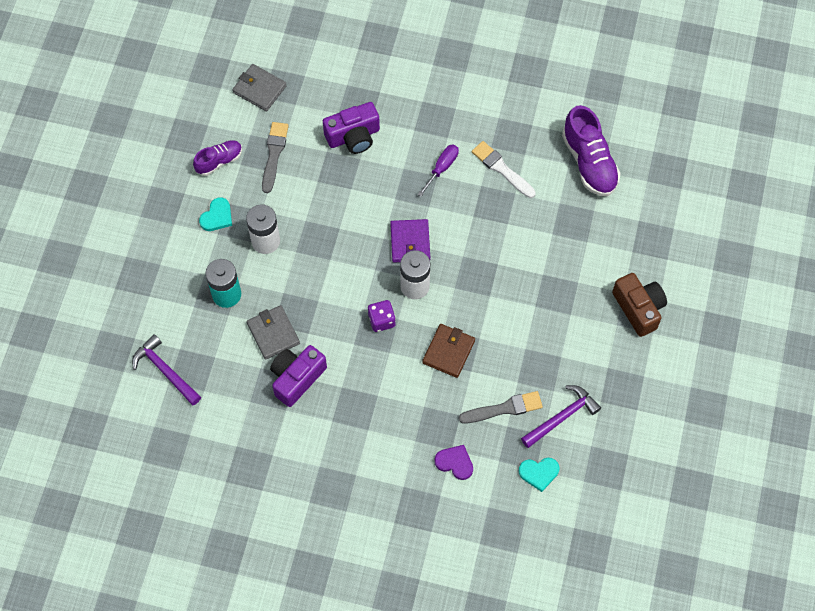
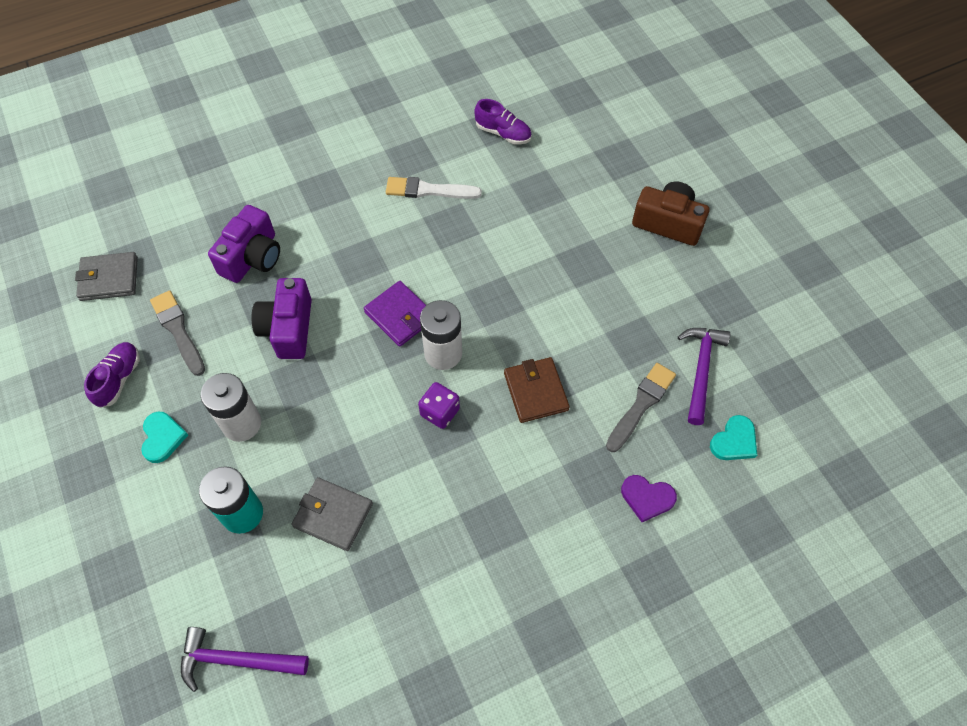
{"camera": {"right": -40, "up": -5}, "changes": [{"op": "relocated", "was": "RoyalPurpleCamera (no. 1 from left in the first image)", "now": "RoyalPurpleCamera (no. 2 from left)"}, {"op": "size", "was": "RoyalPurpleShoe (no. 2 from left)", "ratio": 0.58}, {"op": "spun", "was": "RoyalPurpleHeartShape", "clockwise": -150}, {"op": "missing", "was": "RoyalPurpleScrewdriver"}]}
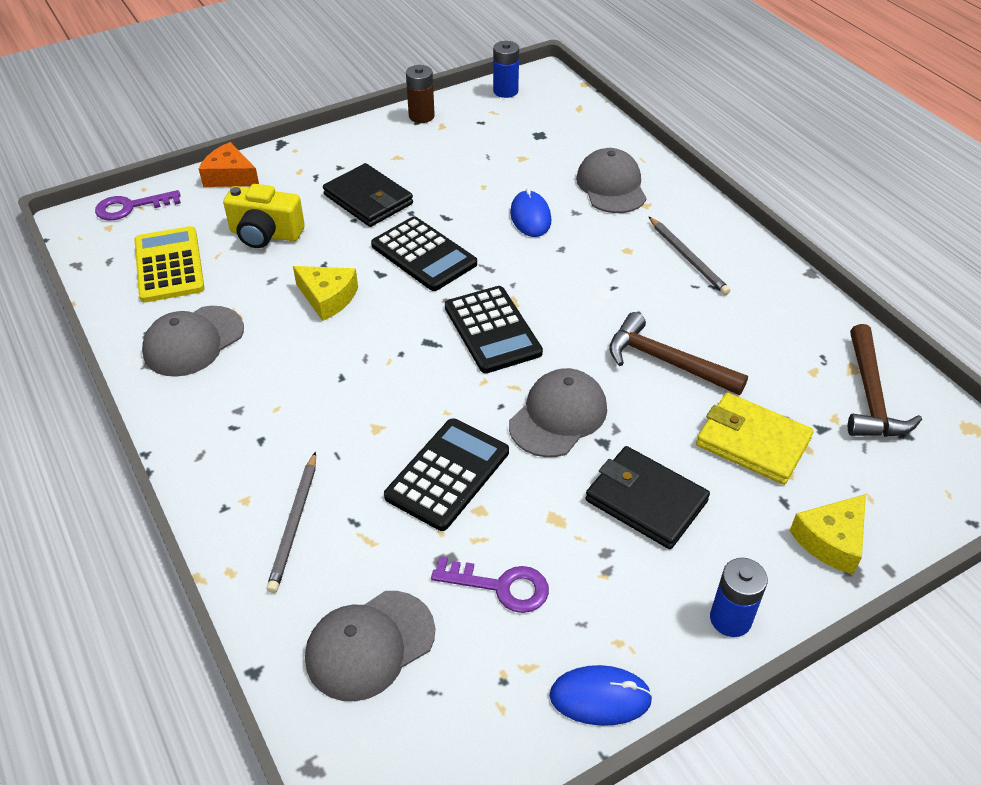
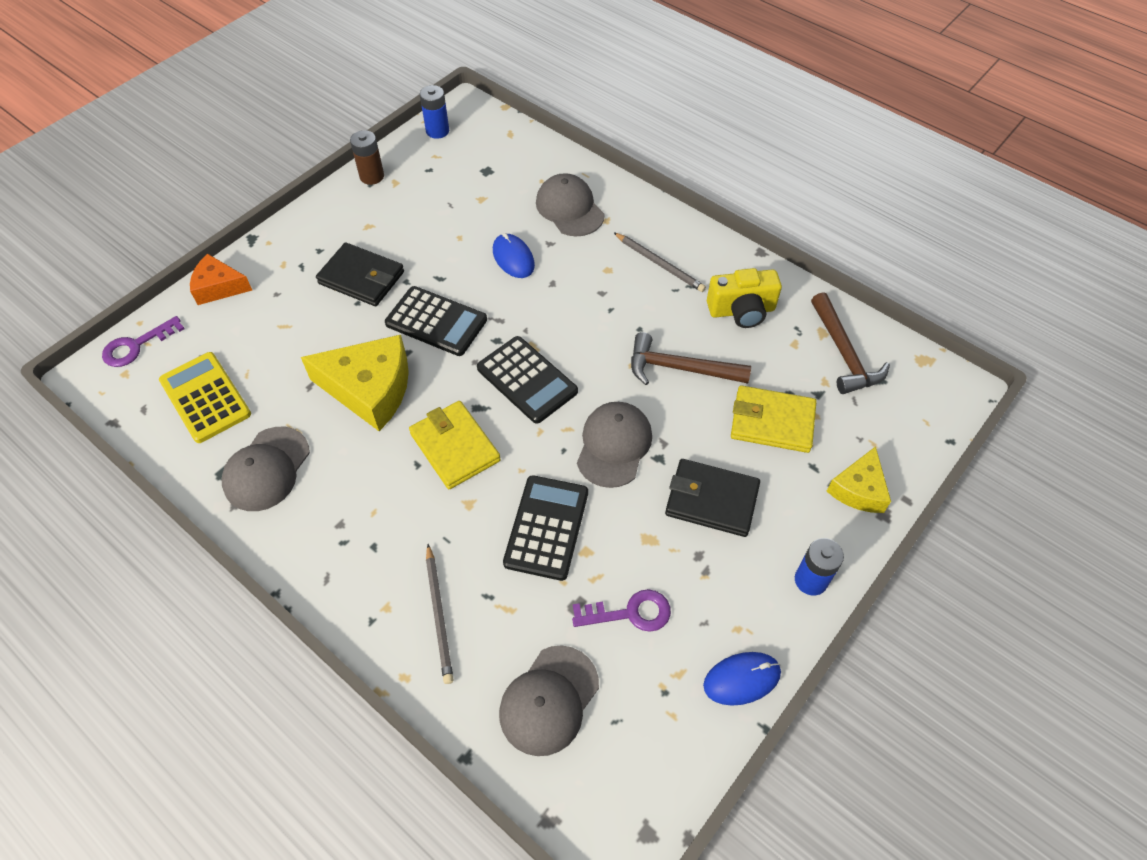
{"camera": {"right": -20, "up": 10}, "changes": [{"op": "size", "was": "GoldenCheese (no. 1 from left)", "ratio": 1.69}, {"op": "appeared", "now": "GoldenBillfold (no. 1 from left)"}, {"op": "relocated", "was": "GoldenCamera"}]}
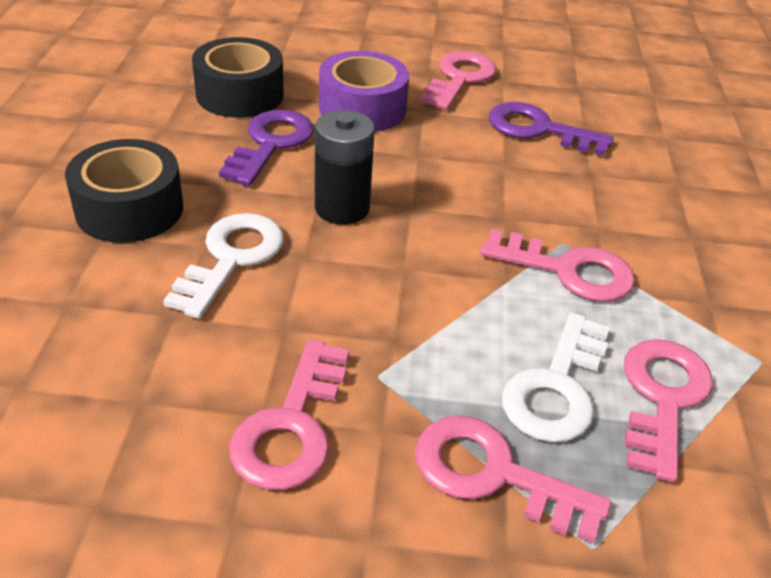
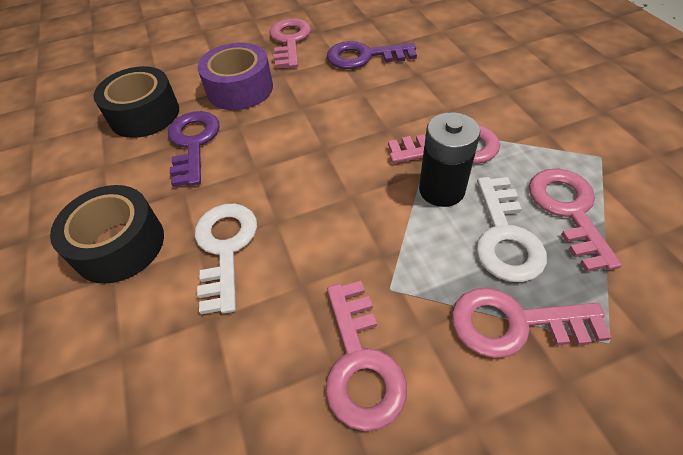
{"camera": {"right": -20, "up": 10}, "changes": [{"op": "relocated", "was": "JetBlackPowerCell"}]}
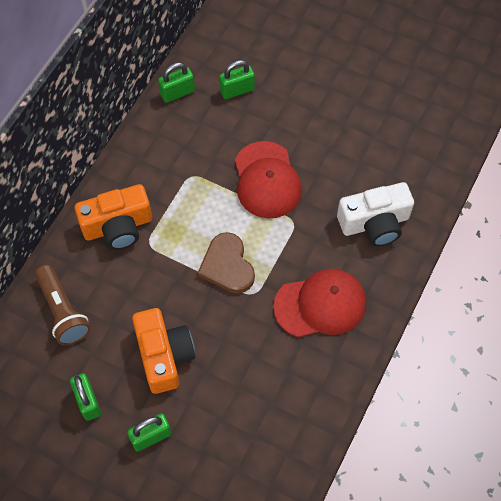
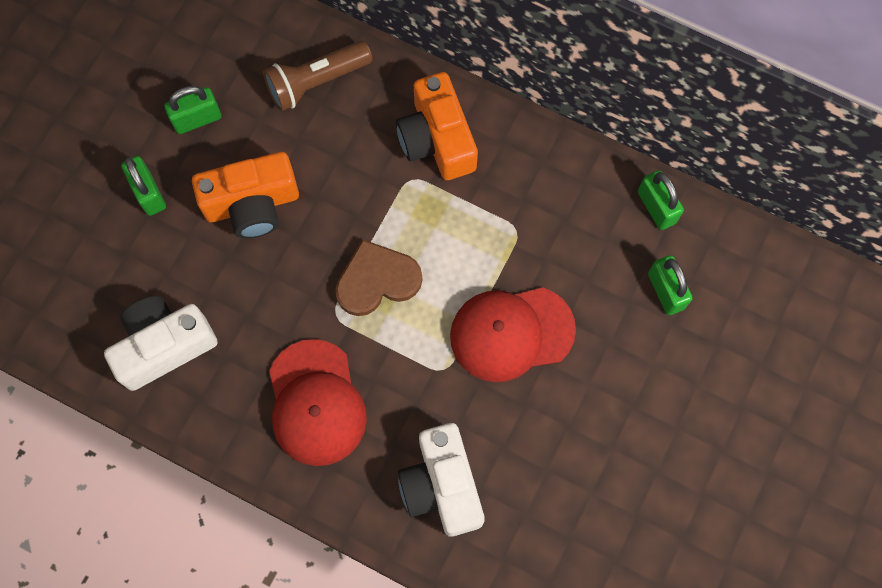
{"camera": {"right": 90, "up": 10}, "changes": [{"op": "appeared", "now": "WhiteCamera (no. 1 from left)"}]}
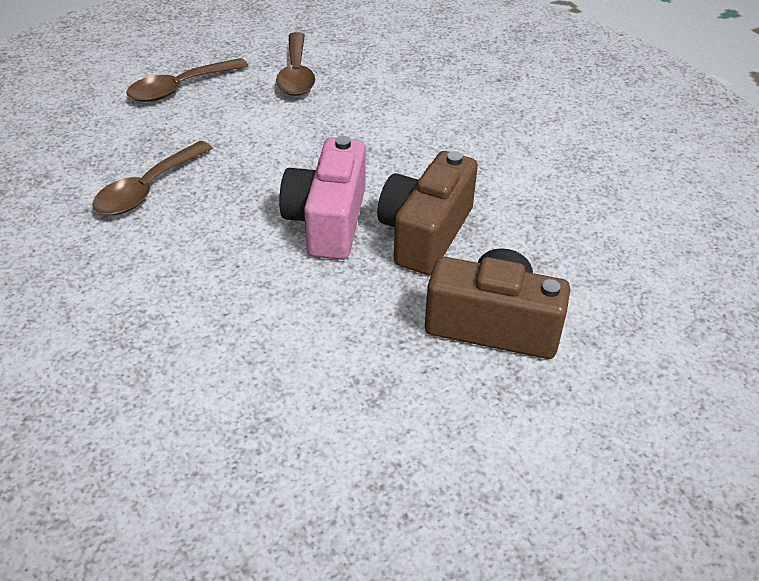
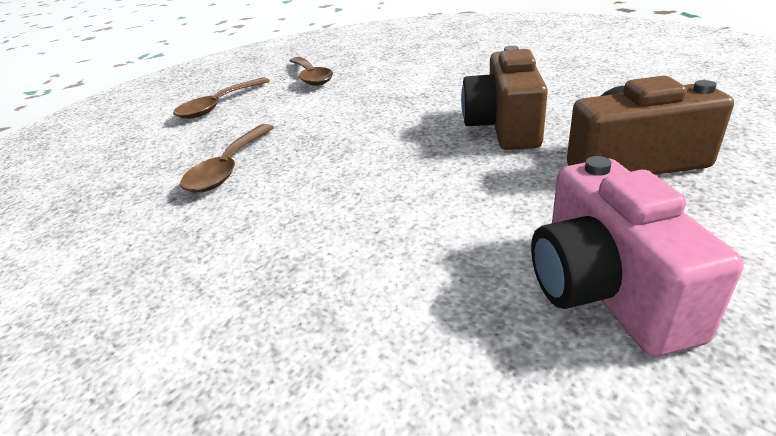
{"camera": {"right": -15, "up": -10}, "changes": [{"op": "relocated", "was": "RosyCamera"}]}
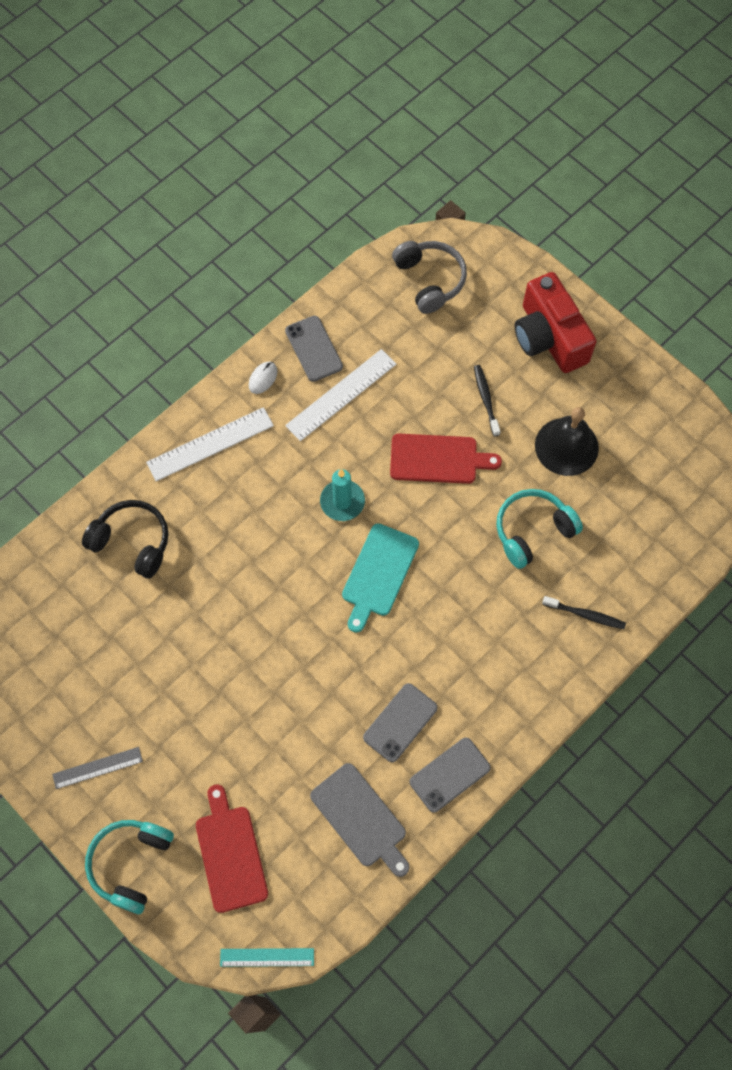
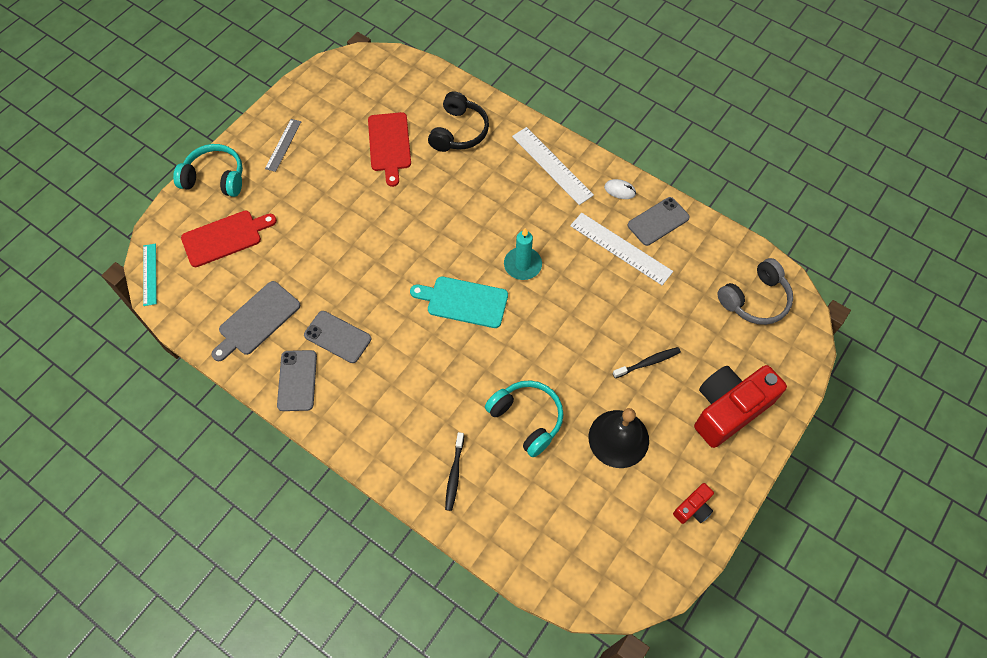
{"camera": {"right": 80, "up": -5}, "changes": [{"op": "spun", "was": "AshGreyRuler", "clockwise": 45}, {"op": "spun", "was": "AshGreyPhone (no. 3 from left in the first image)", "clockwise": 45}, {"op": "relocated", "was": "CrimsonBreadBoard (no. 2 from left)"}, {"op": "appeared", "now": "CrimsonCamera (no. 1 from left)"}]}
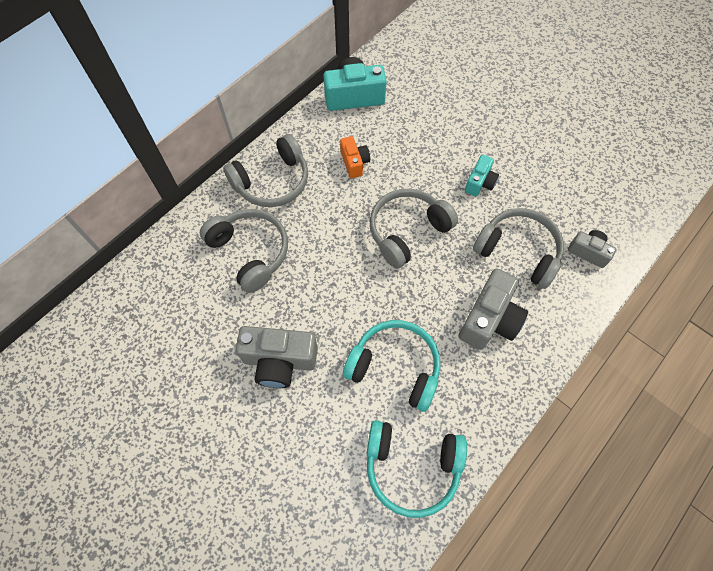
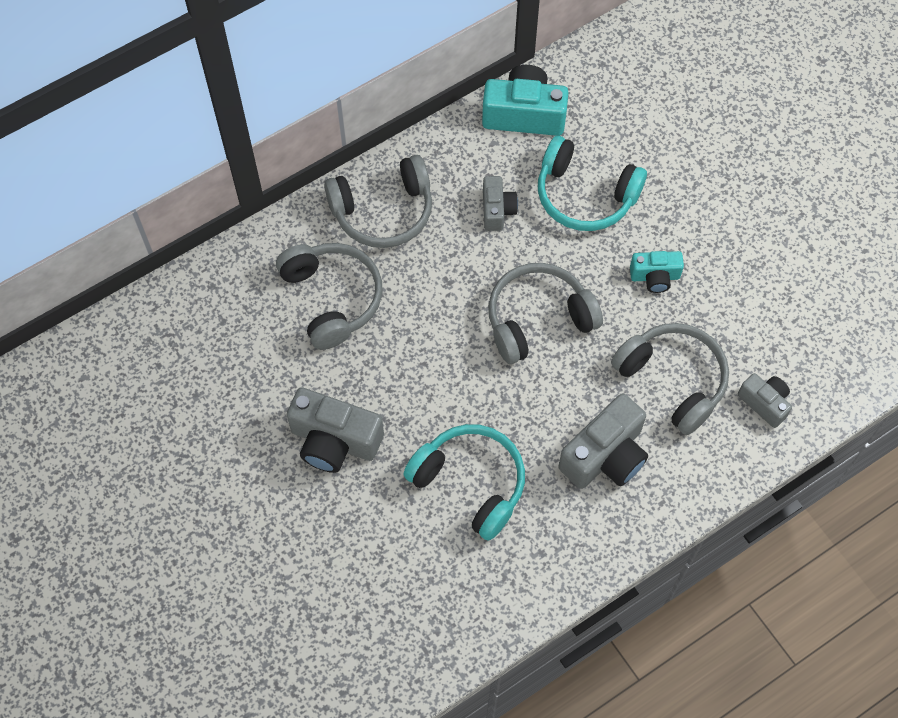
{"camera": {"right": 15, "up": 0}, "changes": [{"op": "colour", "was": "BrightOrangeCamera", "now": "AshGreyCamera (no. 2 from left)"}, {"op": "relocated", "was": "AquaHeadset (no. 2 from left)"}, {"op": "spun", "was": "AquaCamera (no. 2 from left)", "clockwise": 45}]}
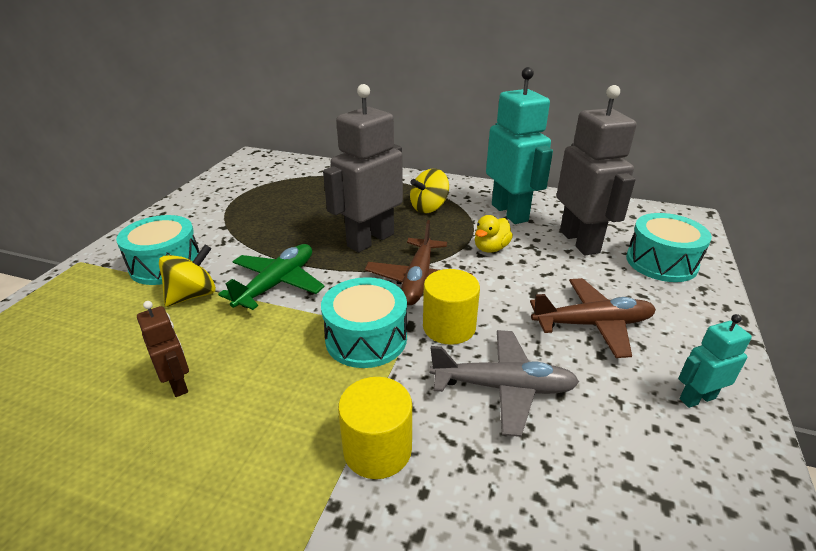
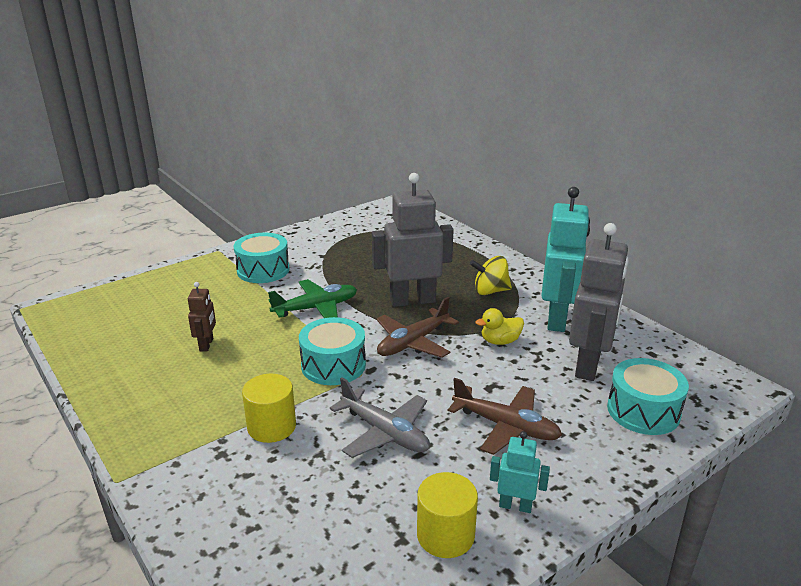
{"camera": {"right": 35, "up": -5}, "changes": [{"op": "relocated", "was": "GoldenCylinder (no. 2 from left)"}, {"op": "missing", "was": "GoldenSpinningTop (no. 1 from left)"}]}
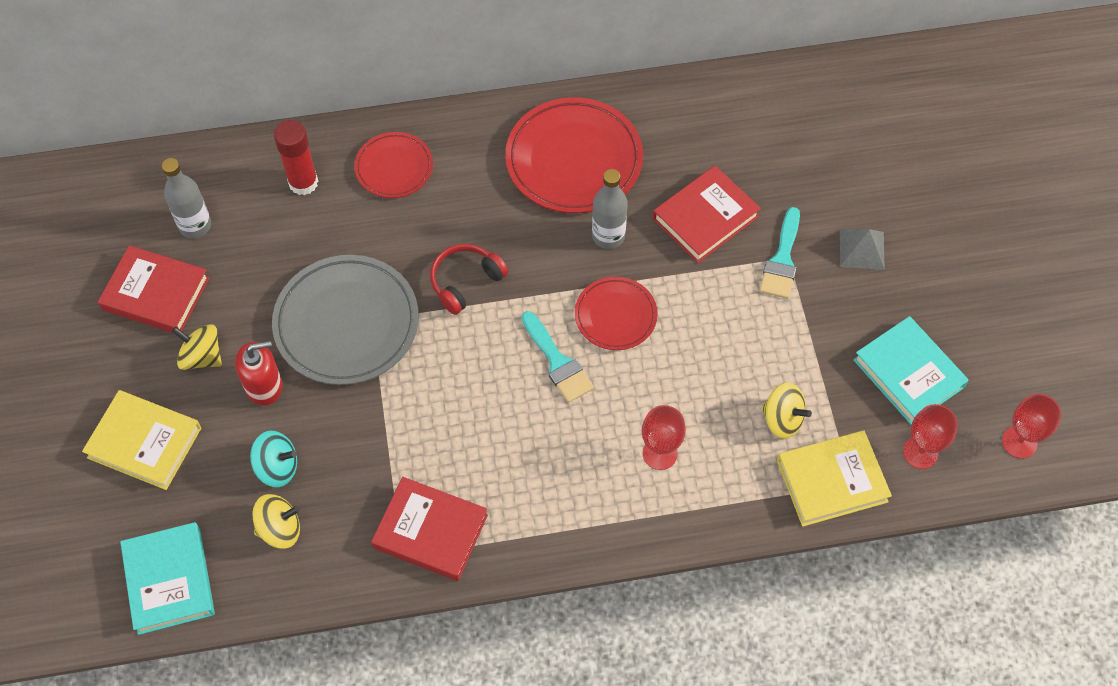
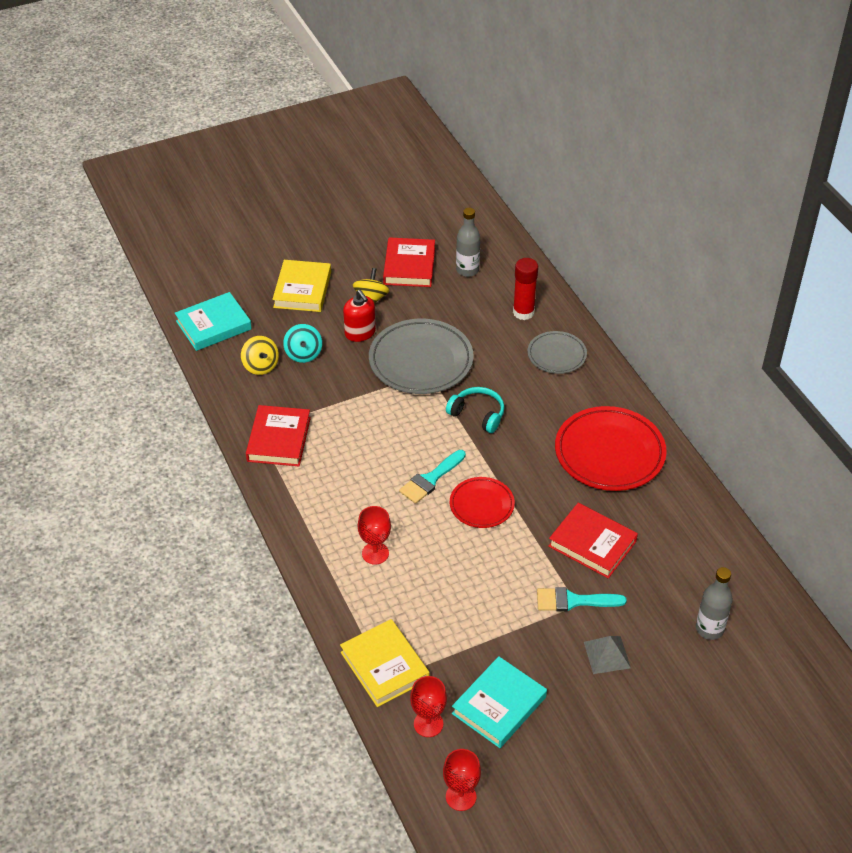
{"camera": {"right": 75, "up": -15}, "changes": [{"op": "colour", "was": "CrimsonHeadset", "now": "AquaHeadset"}, {"op": "colour", "was": "CrimsonPlate (no. 1 from left)", "now": "AshGreyPlate (no. 2 from left)"}, {"op": "relocated", "was": "AshGreyBottle (no. 2 from left)"}, {"op": "missing", "was": "GoldenSpinningTop (no. 3 from left)"}]}
